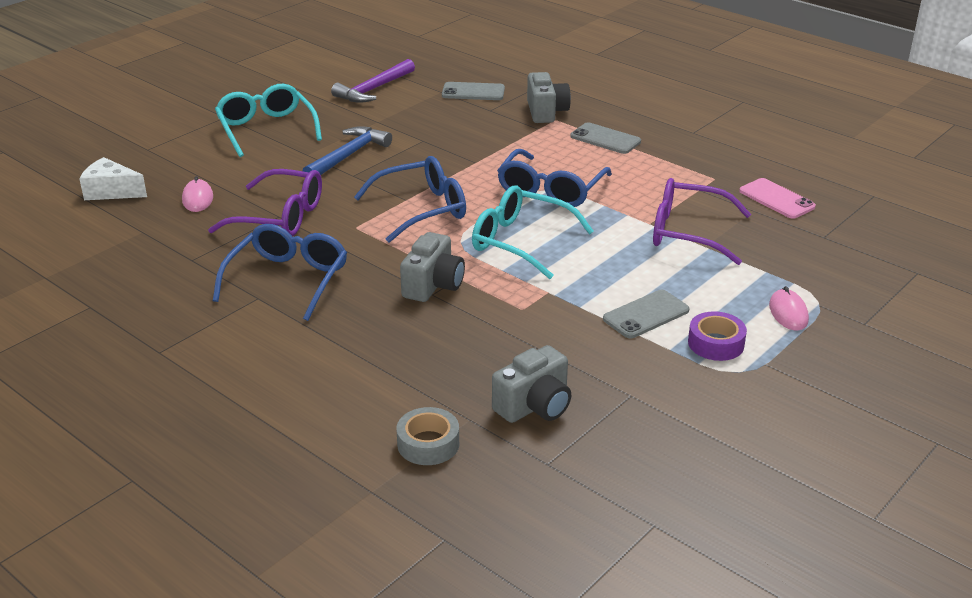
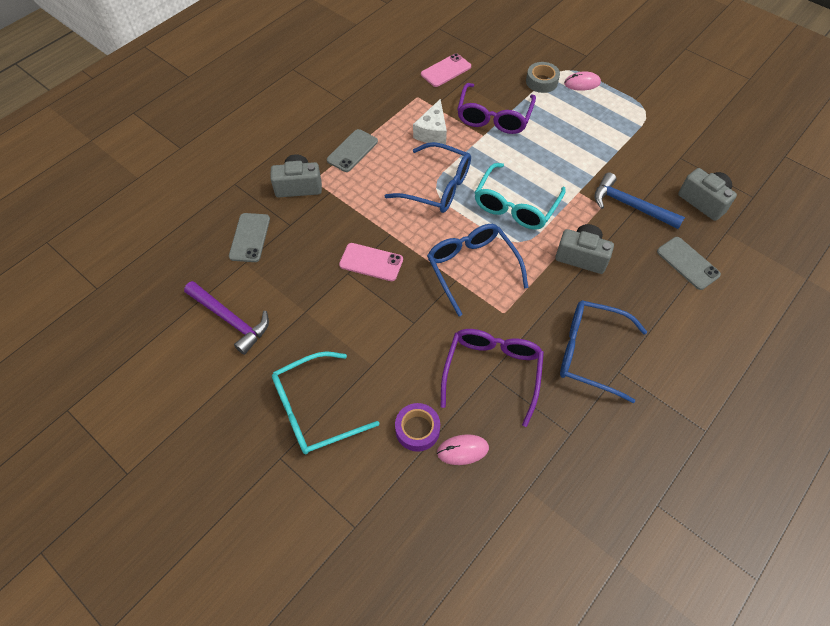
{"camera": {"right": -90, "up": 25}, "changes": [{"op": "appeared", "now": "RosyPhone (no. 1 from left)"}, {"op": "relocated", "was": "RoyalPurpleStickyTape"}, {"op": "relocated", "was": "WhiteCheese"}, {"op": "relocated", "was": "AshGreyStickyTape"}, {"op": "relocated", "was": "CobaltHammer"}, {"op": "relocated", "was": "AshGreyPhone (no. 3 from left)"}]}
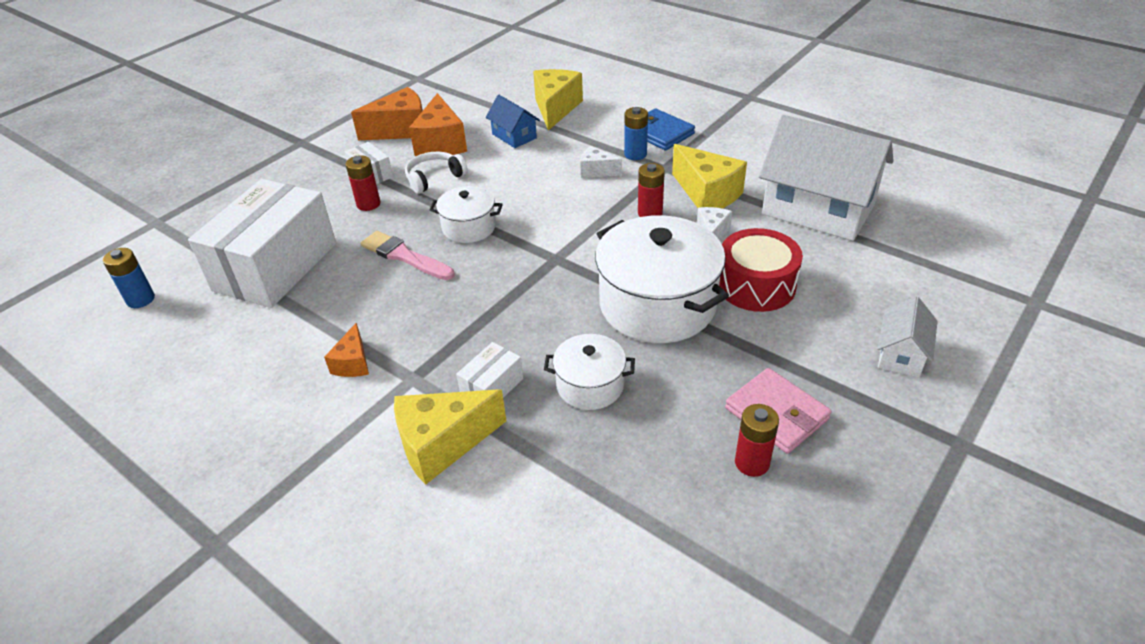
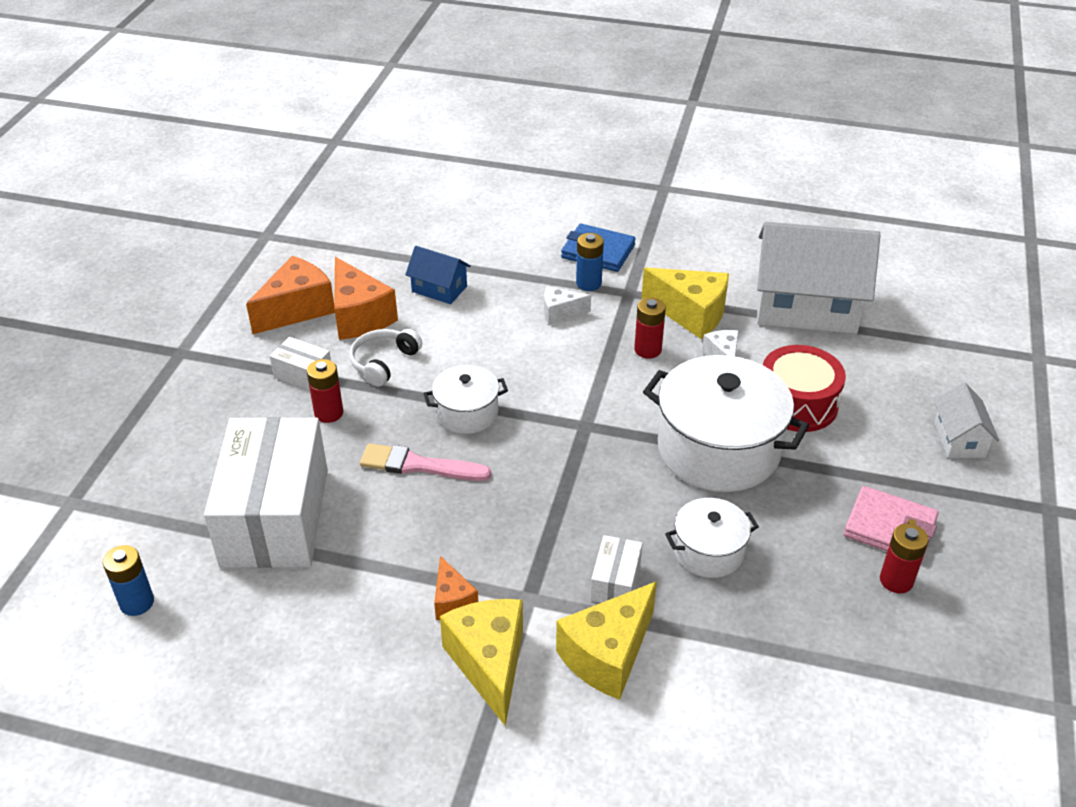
{"camera": {"right": -25, "up": 0}, "changes": [{"op": "relocated", "was": "GoldenCheese (no. 2 from left in the first image)", "now": "GoldenCheese (no. 1 from left)"}]}
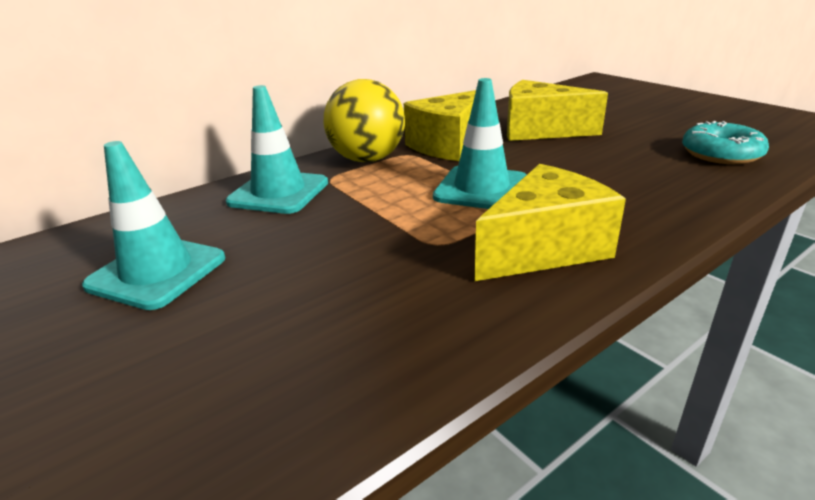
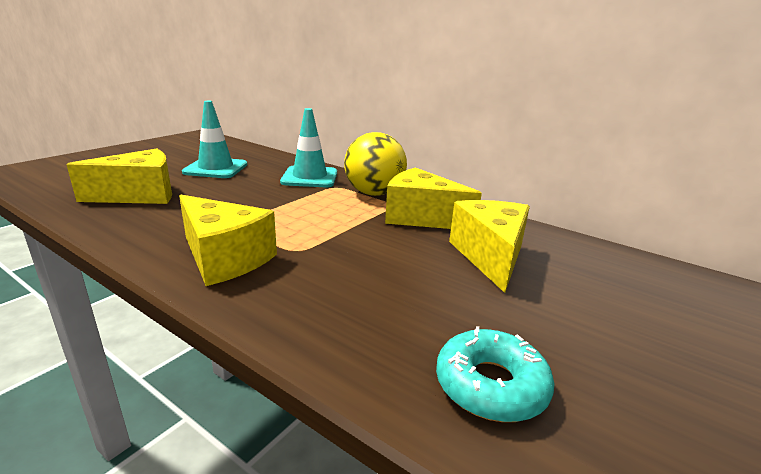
{"camera": {"right": 70, "up": -5}, "changes": [{"op": "appeared", "now": "GoldenCheese (no. 1 from left)"}, {"op": "missing", "was": "AquaSafetyCone (no. 3 from left)"}]}
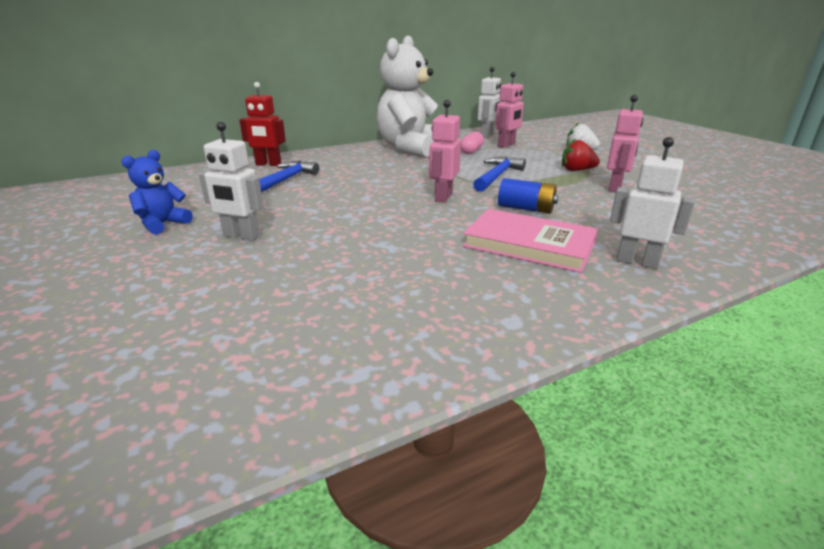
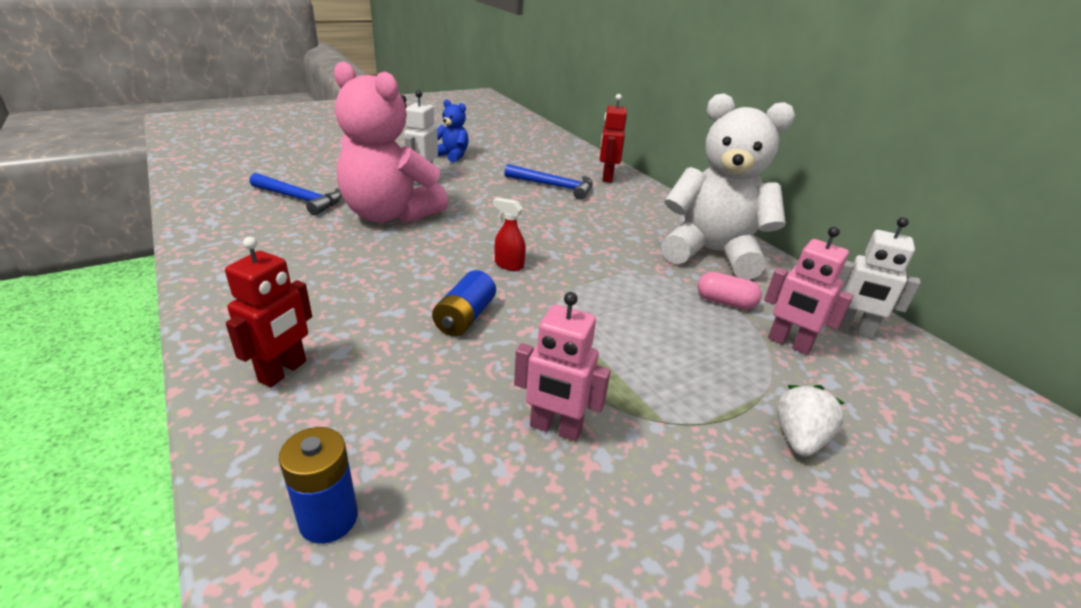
{"camera": {"right": 85, "up": 5}, "changes": [{"op": "colour", "was": "WhiteRobotFigure (no. 3 from left)", "now": "CrimsonRobotFigure (no. 1 from left)"}, {"op": "relocated", "was": "CobaltHammer (no. 2 from left in the first image)", "now": "CobaltHammer (no. 1 from left)"}, {"op": "appeared", "now": "CobaltPowerCell (no. 1 from left)"}, {"op": "appeared", "now": "RosyTeddyBear"}, {"op": "exchanged", "was": "RosyRobotFigure (no. 1 from left)", "now": "CrimsonSprayBottle"}, {"op": "missing", "was": "RosyHardcover"}, {"op": "missing", "was": "CrimsonToyStrawberry"}]}
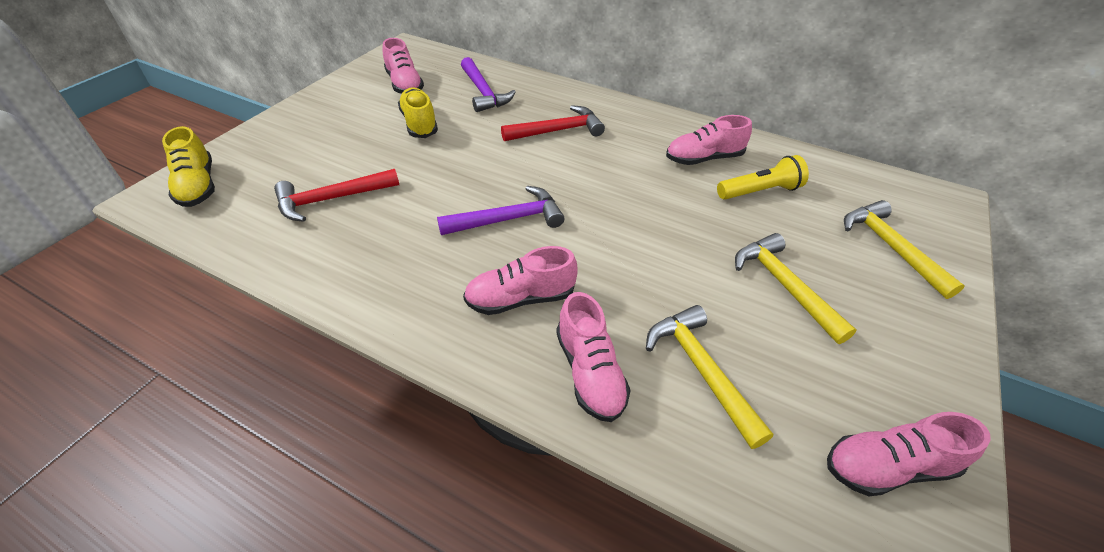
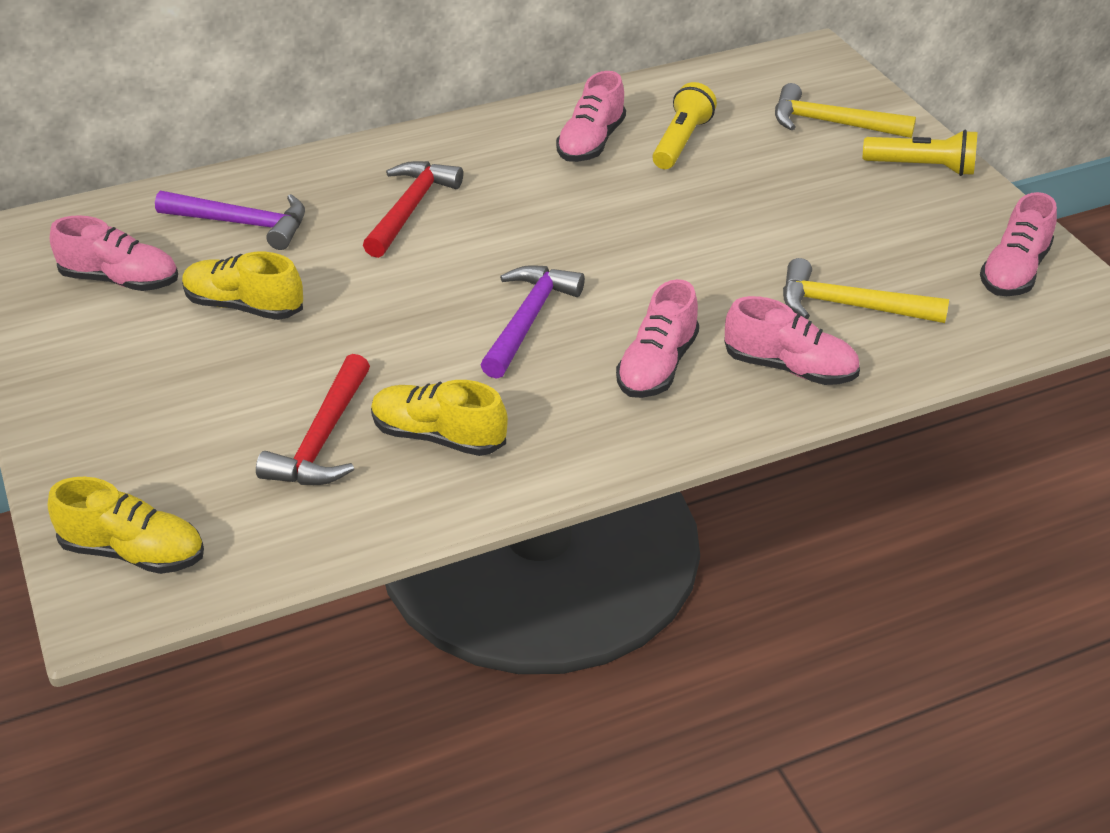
{"camera": {"right": -50, "up": -5}, "changes": [{"op": "appeared", "now": "GoldenShoe (no. 3 from left)"}, {"op": "appeared", "now": "GoldenPocketTorch (no. 2 from left)"}, {"op": "missing", "was": "GoldenHammer (no. 2 from left)"}]}
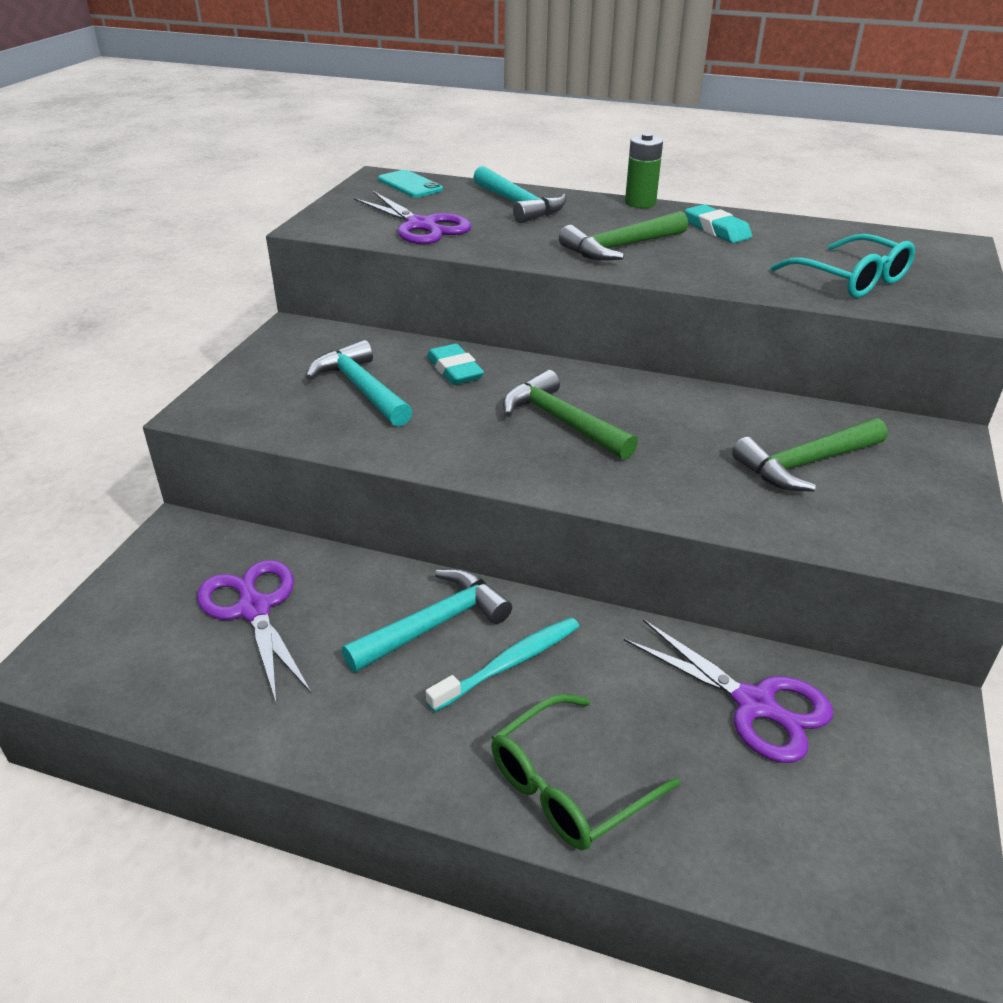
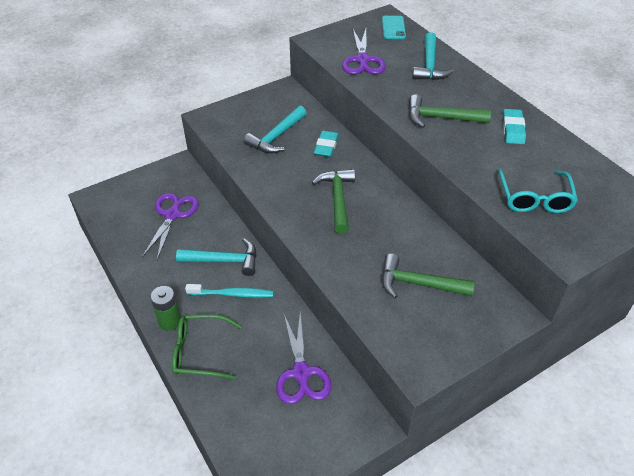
{"camera": {"right": 40, "up": 10}, "changes": [{"op": "relocated", "was": "LeafGreenPowerCell"}, {"op": "spun", "was": "AquaHammer (no. 1 from left in the first image)", "clockwise": -150}]}
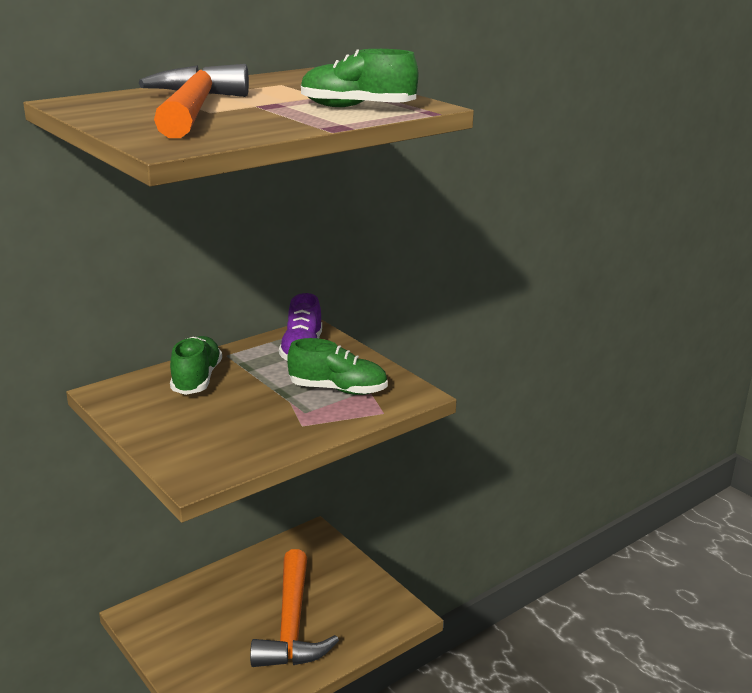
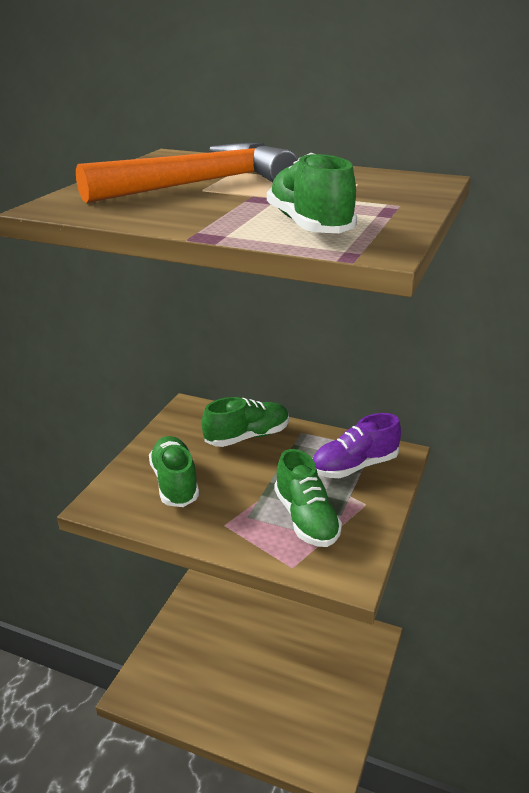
{"camera": {"right": 60, "up": 5}, "changes": [{"op": "appeared", "now": "LeafGreenShoe (no. 1 from left)"}, {"op": "missing", "was": "BrightOrangeHammer (no. 2 from left)"}]}
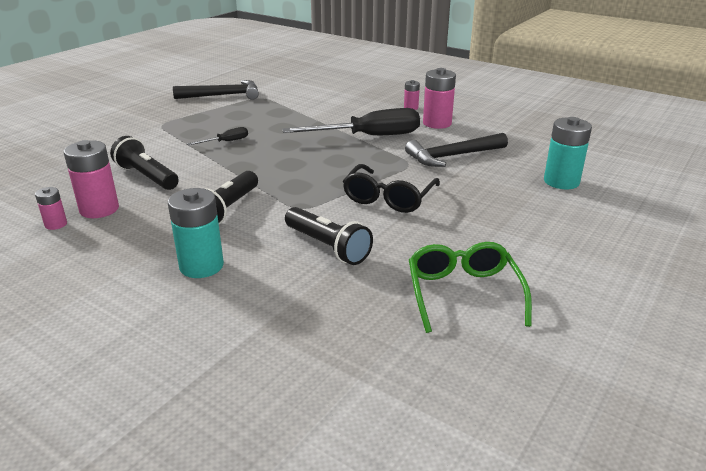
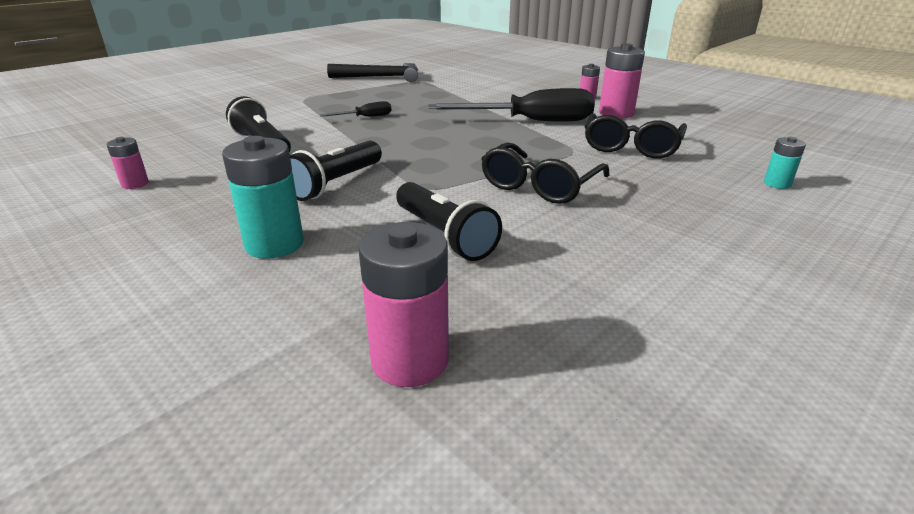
{"camera": {"right": 10, "up": 0}, "changes": [{"op": "relocated", "was": "RosyPowerCell (no. 2 from left)"}, {"op": "exchanged", "was": "JetBlackHammer (no. 2 from left)", "now": "JetBlackEyeglasses (no. 2 from left)"}, {"op": "size", "was": "AquaPowerCell (no. 2 from left)", "ratio": 0.54}, {"op": "missing", "was": "LeafGreenEyeglasses"}]}
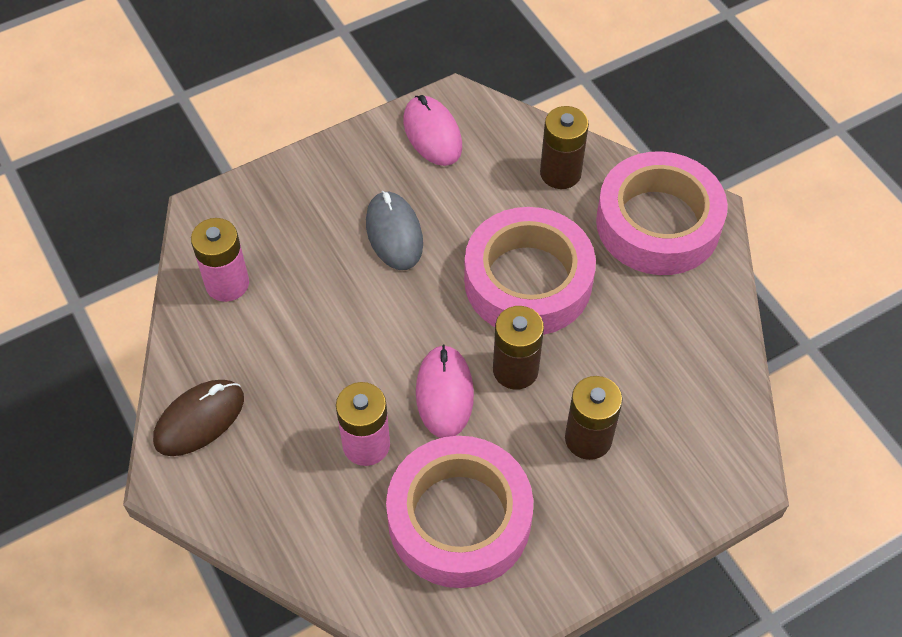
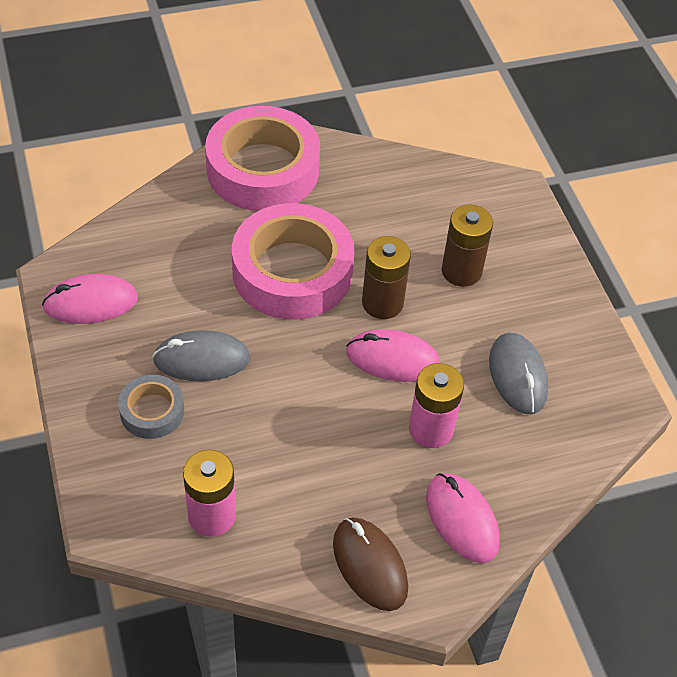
{"camera": {"right": -80, "up": -5}, "changes": [{"op": "appeared", "now": "AshGreyStickyTape"}, {"op": "appeared", "now": "RosyComputerMouse (no. 3 from left)"}, {"op": "exchanged", "was": "RosyStickyTape (no. 1 from left)", "now": "AshGreyComputerMouse (no. 2 from left)"}, {"op": "missing", "was": "BrownPowerCell (no. 2 from left)"}]}
